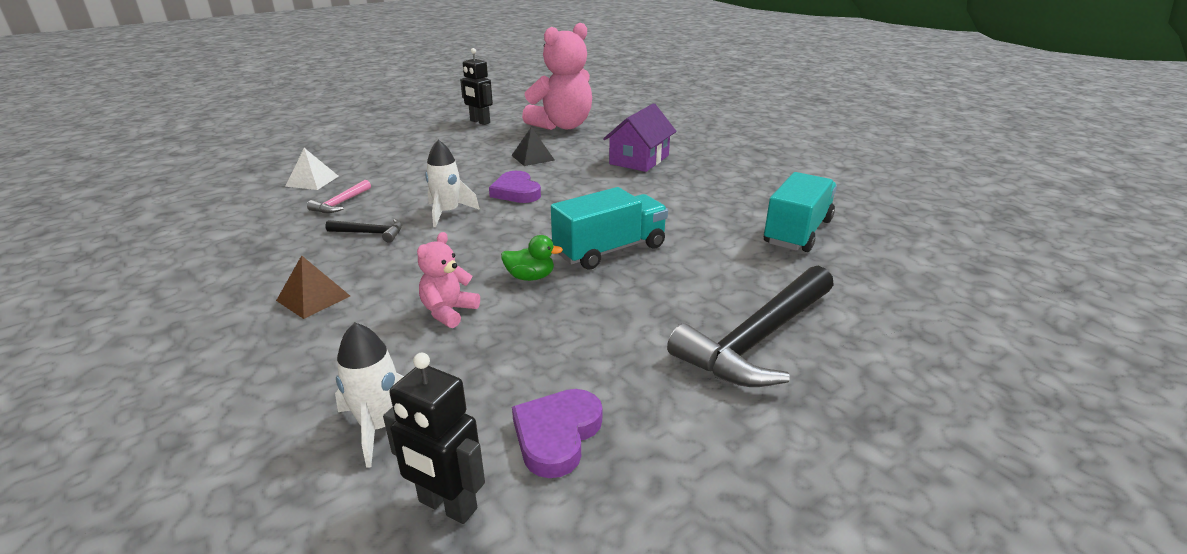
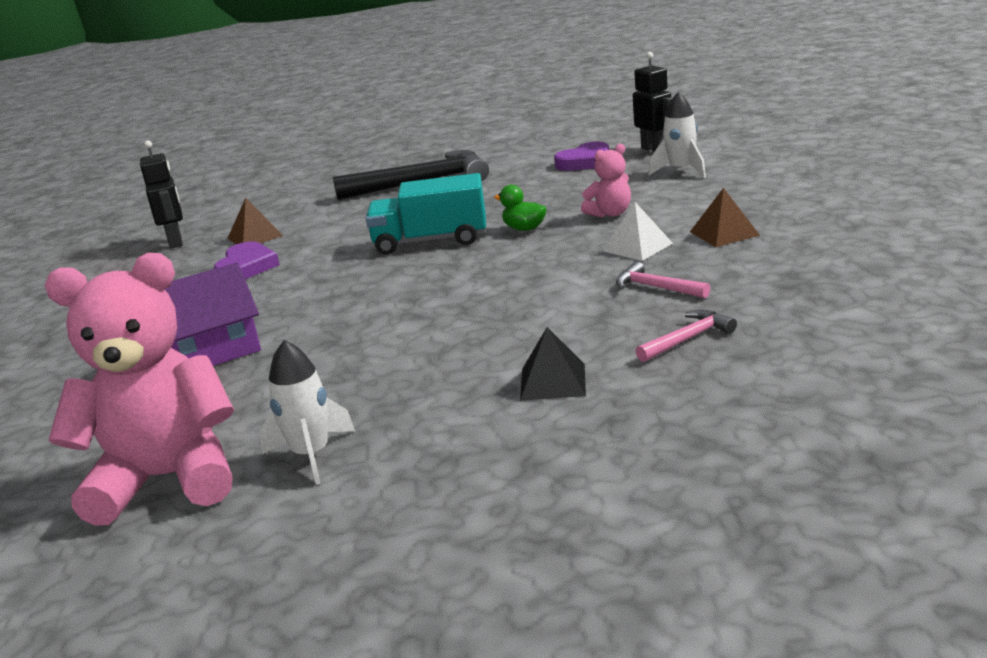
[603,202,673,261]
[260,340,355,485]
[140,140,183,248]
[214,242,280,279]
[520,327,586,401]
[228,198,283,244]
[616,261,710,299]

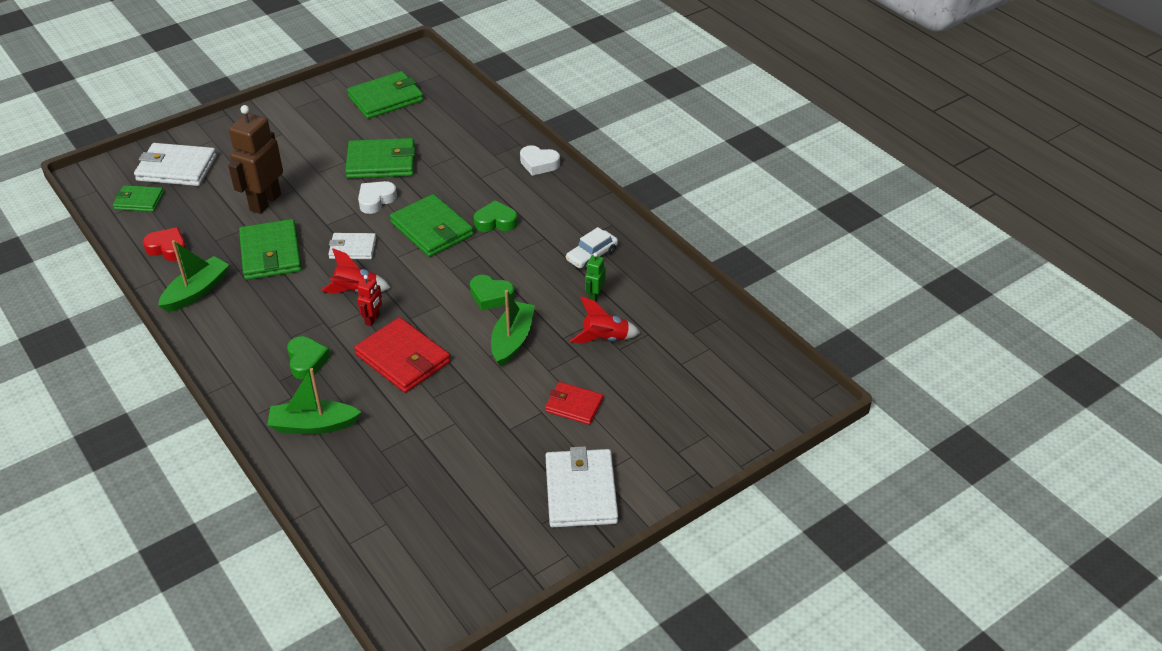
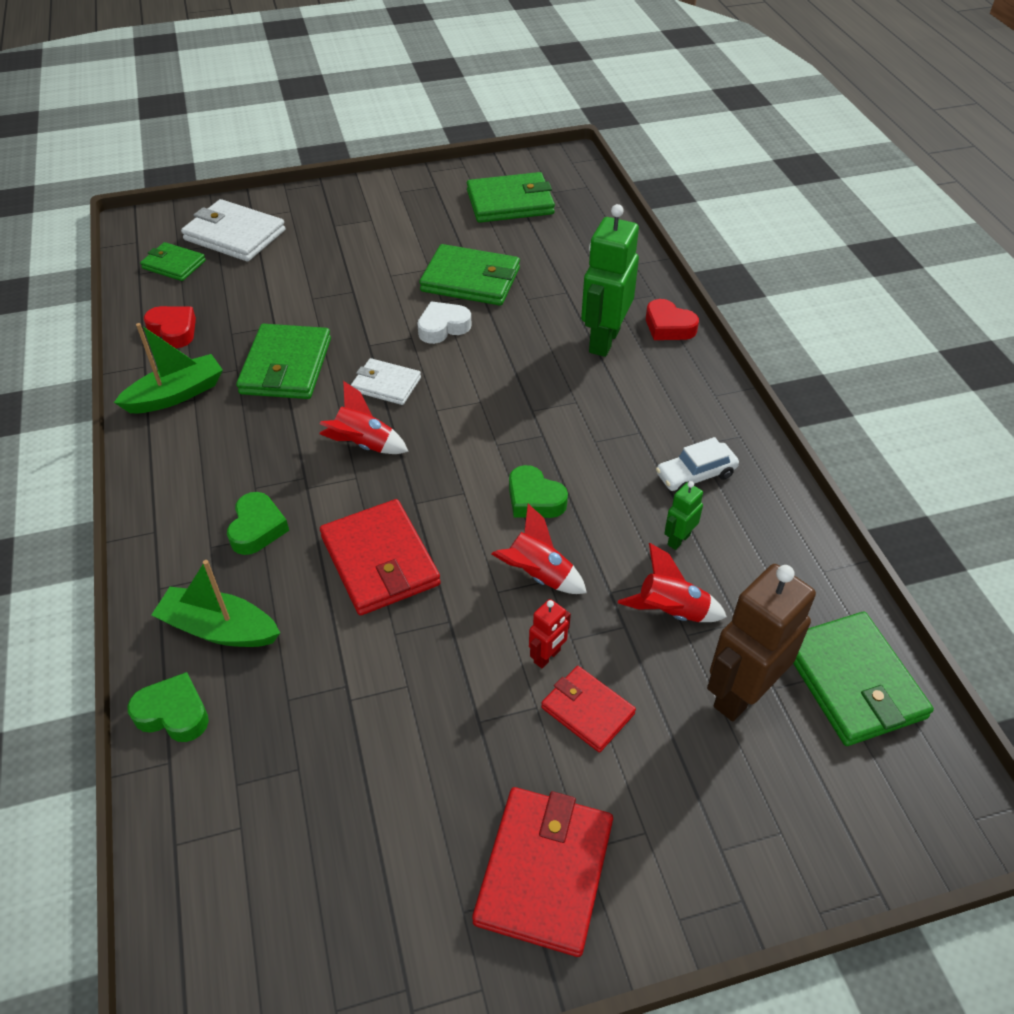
[581,204,639,357]
[707,564,816,721]
[529,599,571,668]
[793,612,934,746]
[127,672,209,742]
[492,504,587,594]
[646,299,699,340]
[472,787,613,957]

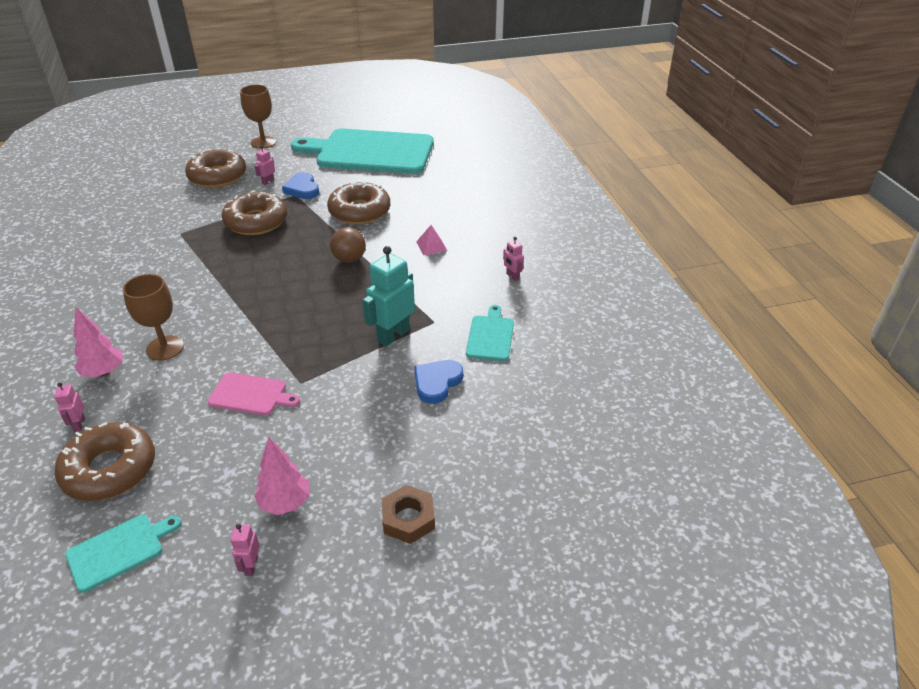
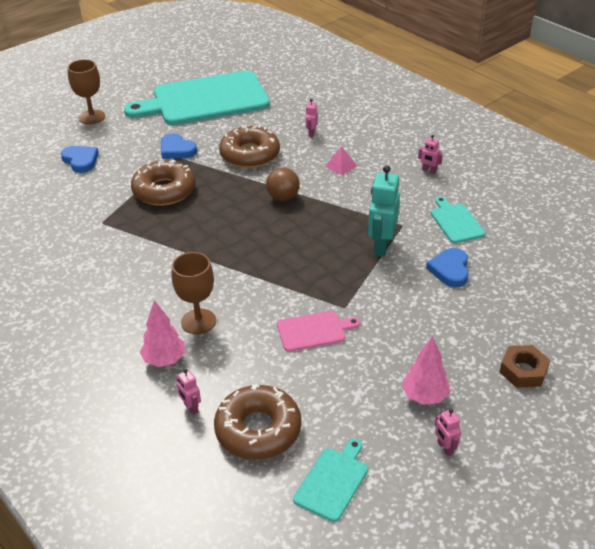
[306,99,317,137]
[61,146,99,173]

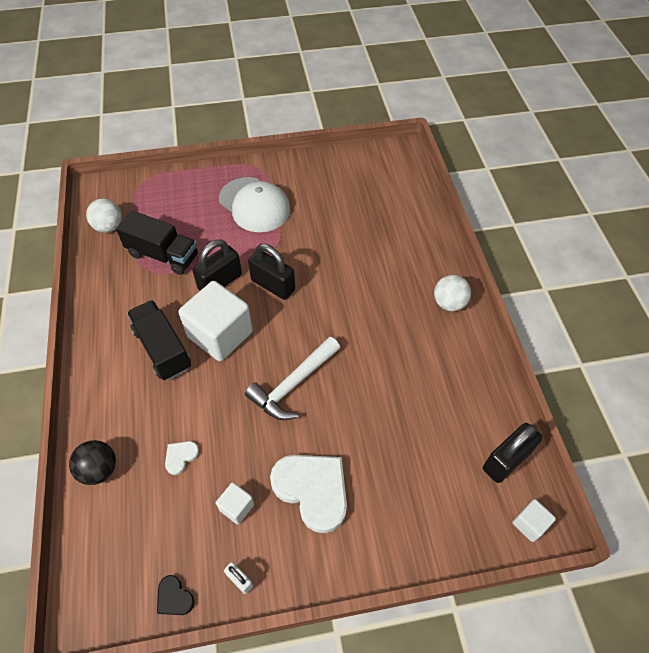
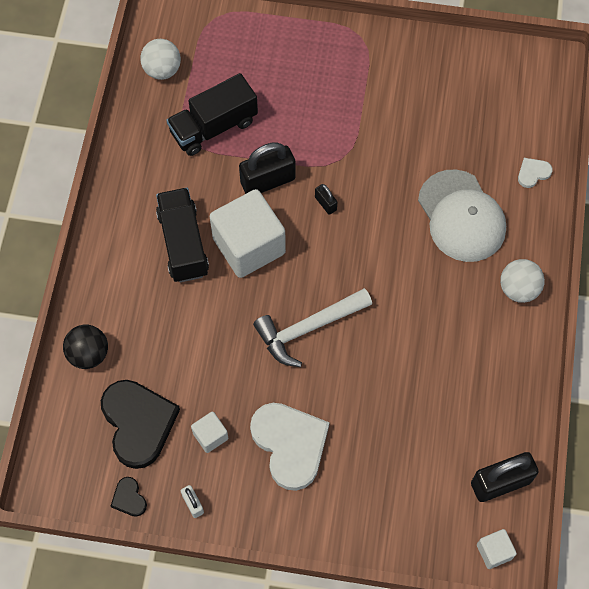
[101,380,180,469]
[518,158,553,188]
[418,170,506,262]
[166,73,258,156]
[315,184,337,215]

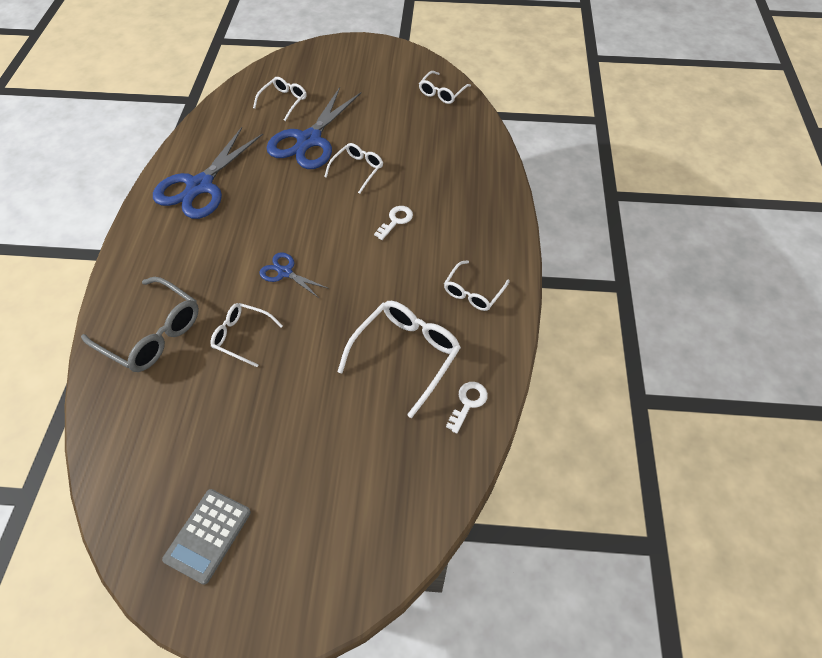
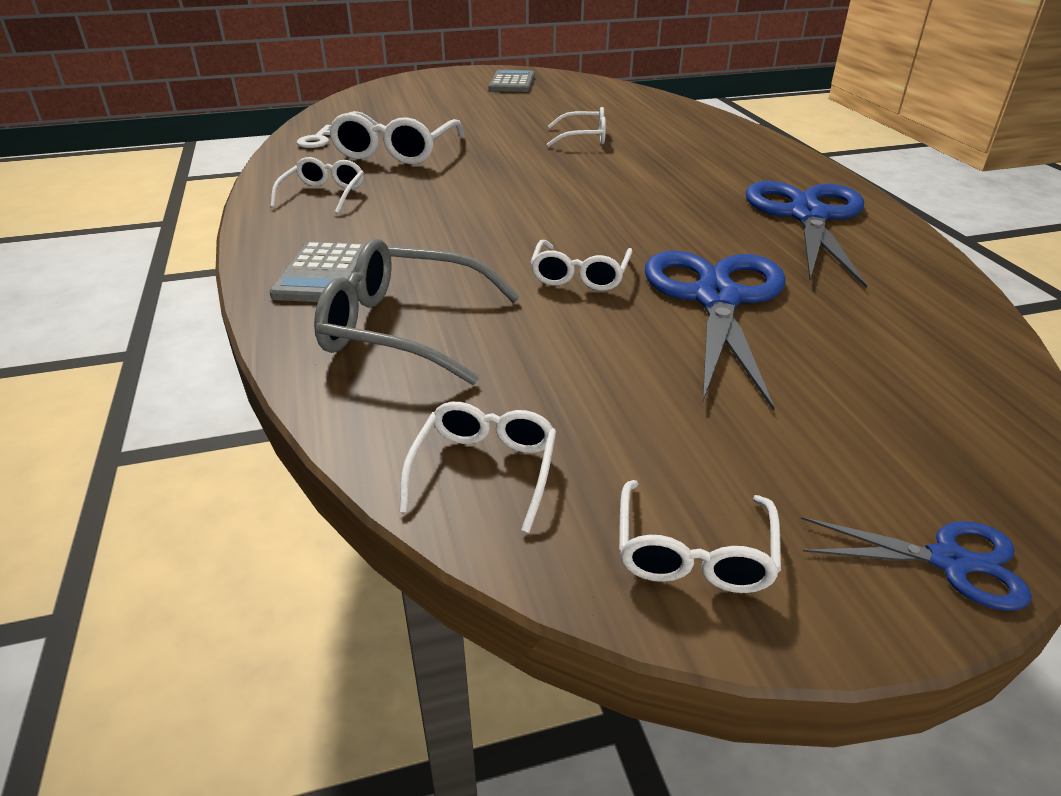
[374,206,413,240] (first image)
[269,242,365,302]
[314,239,520,385]
[619,480,781,593]
[801,517,1032,611]

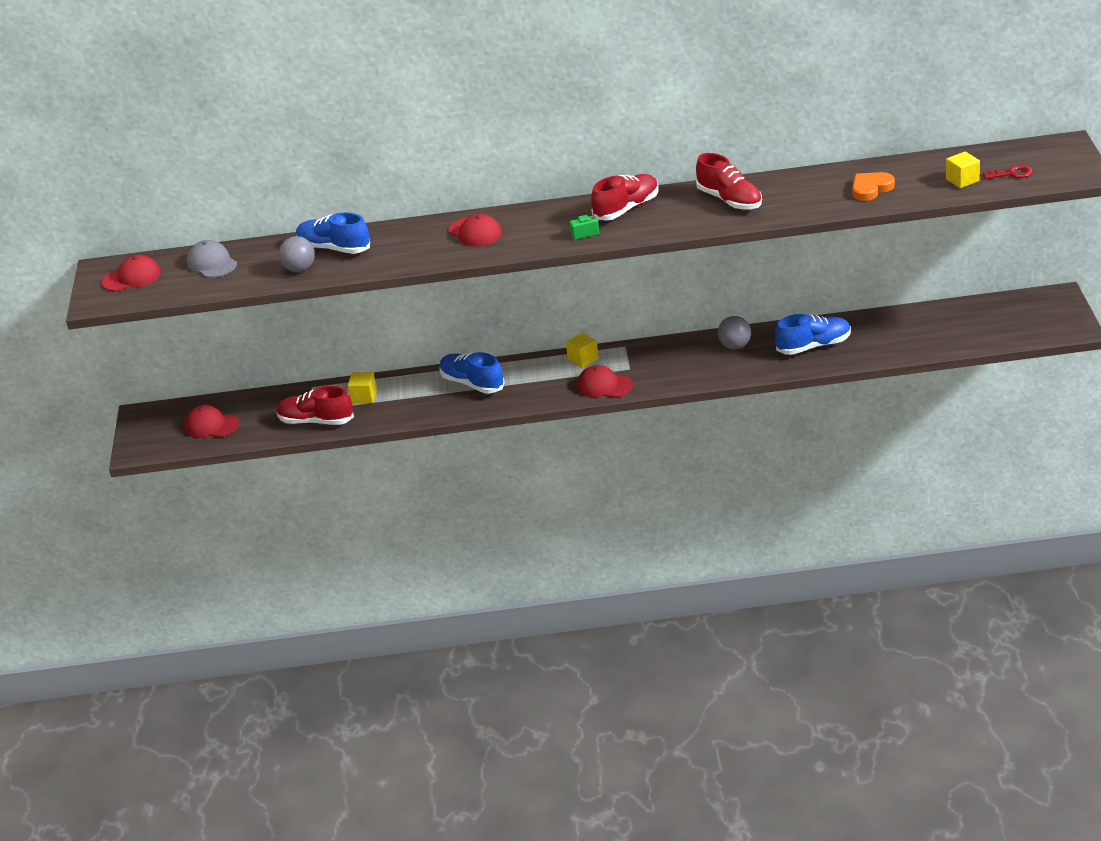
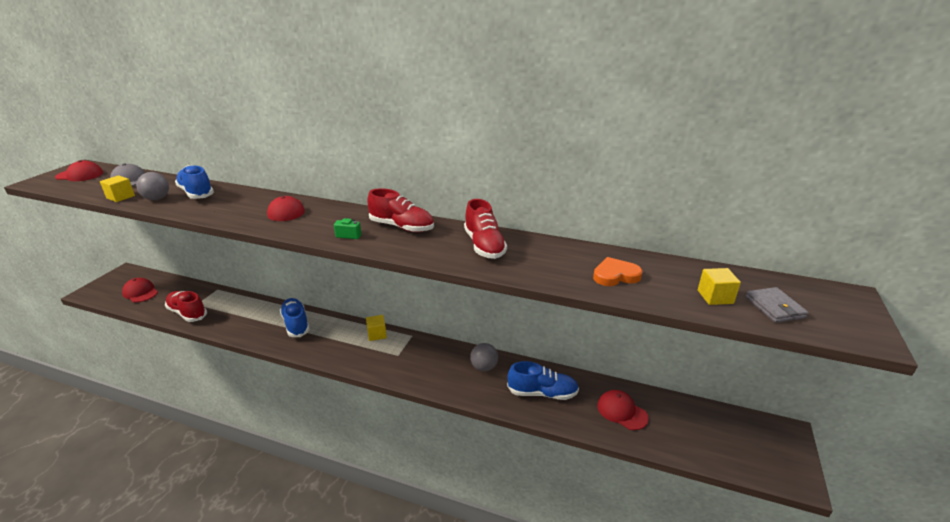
[100,175,135,202]
[597,390,649,430]
[745,287,809,323]
[367,188,434,232]

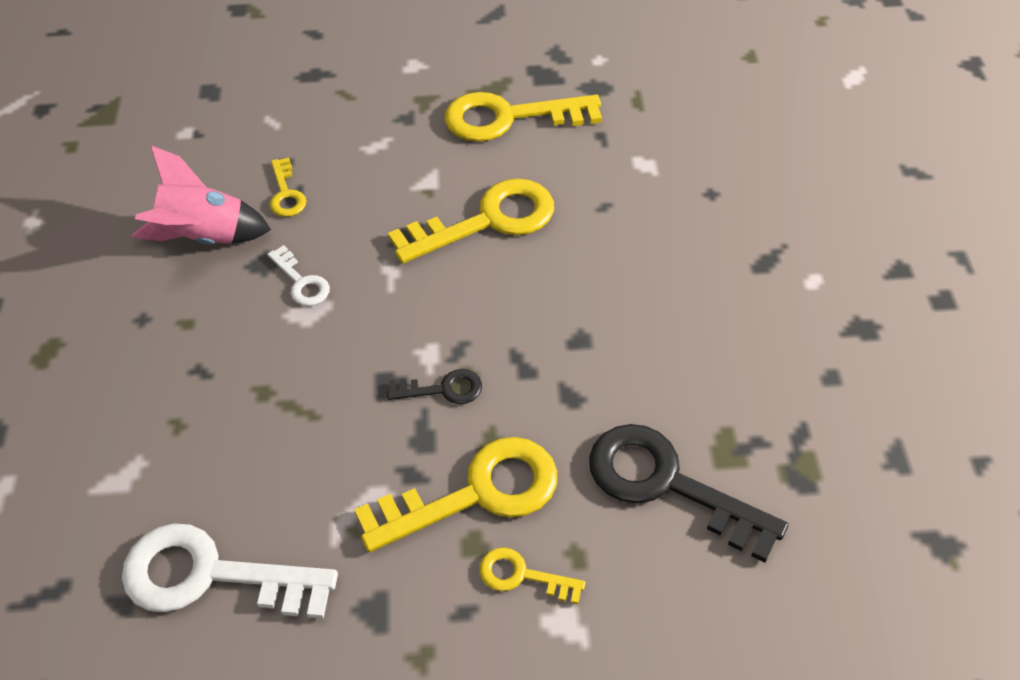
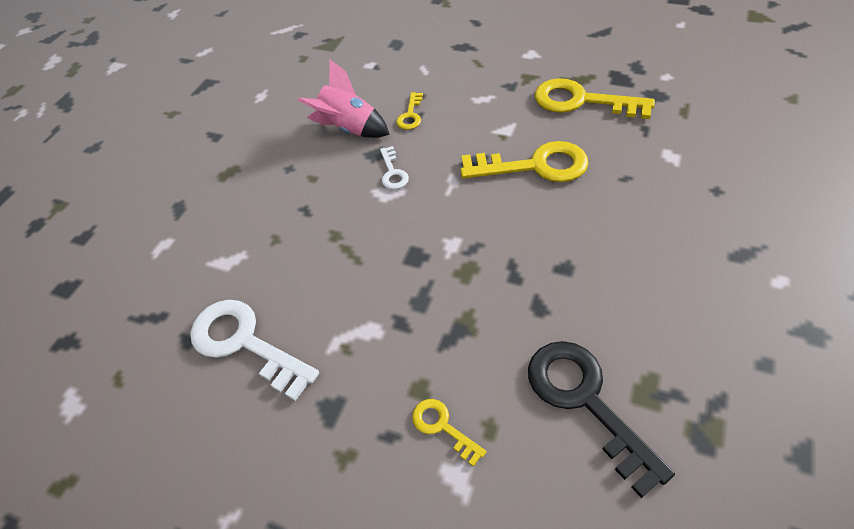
[354,437,557,552] (first image)
[387,369,482,404] (first image)

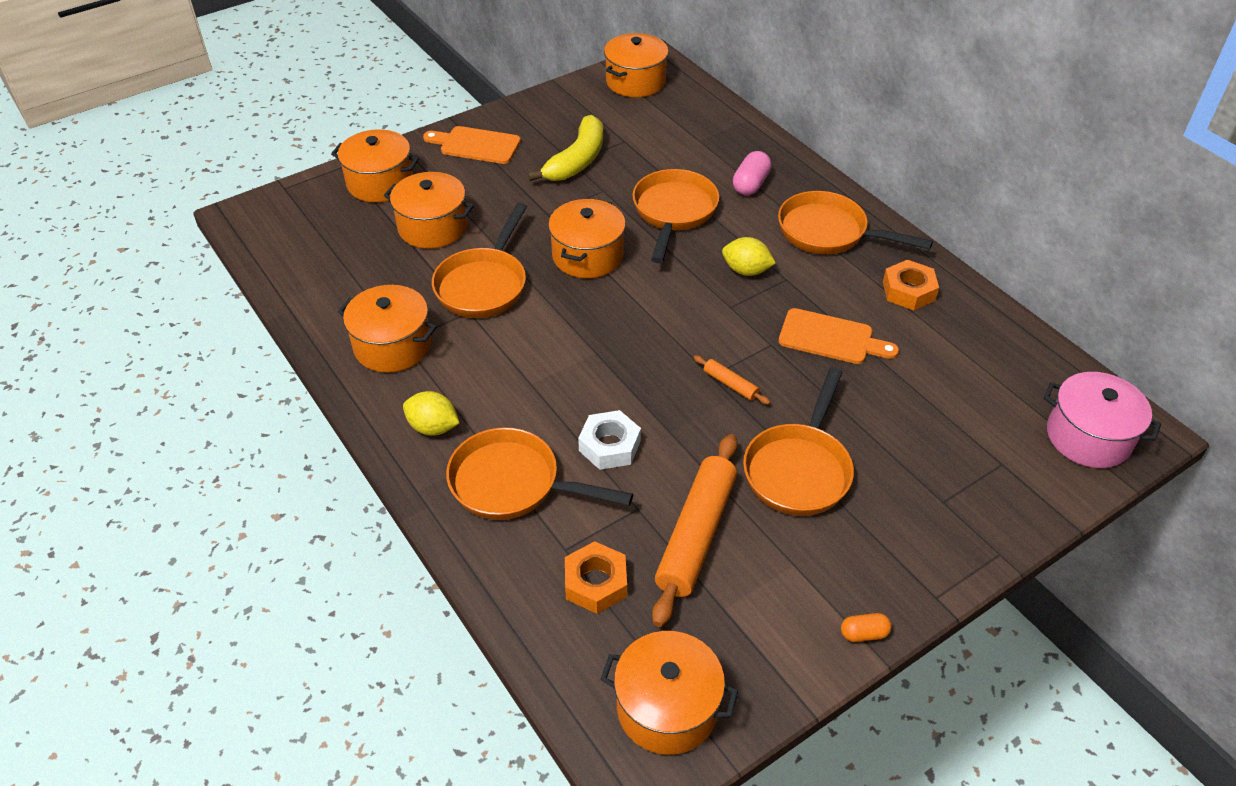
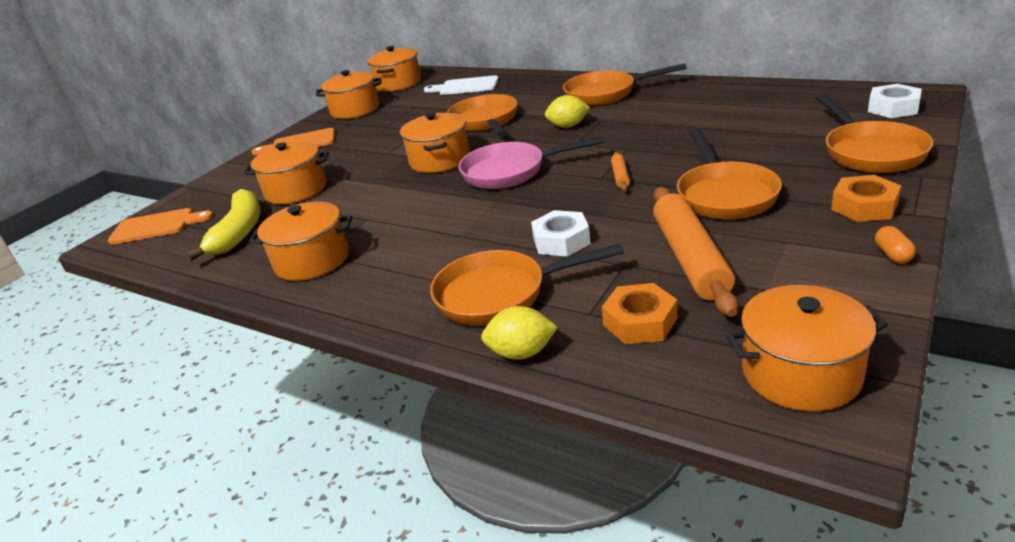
[733,151,772,196] (first image)
[424,75,499,95]
[458,136,605,189]
[316,70,381,119]
[481,306,558,360]
[815,93,934,173]
[186,189,261,261]
[108,208,213,245]
[831,175,901,222]
[868,84,922,118]
[611,152,630,191]
[875,226,916,263]

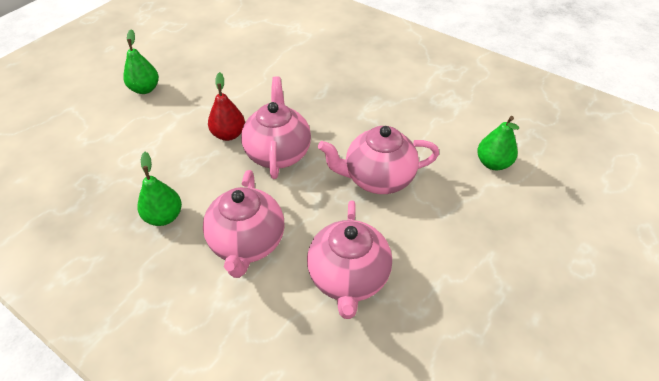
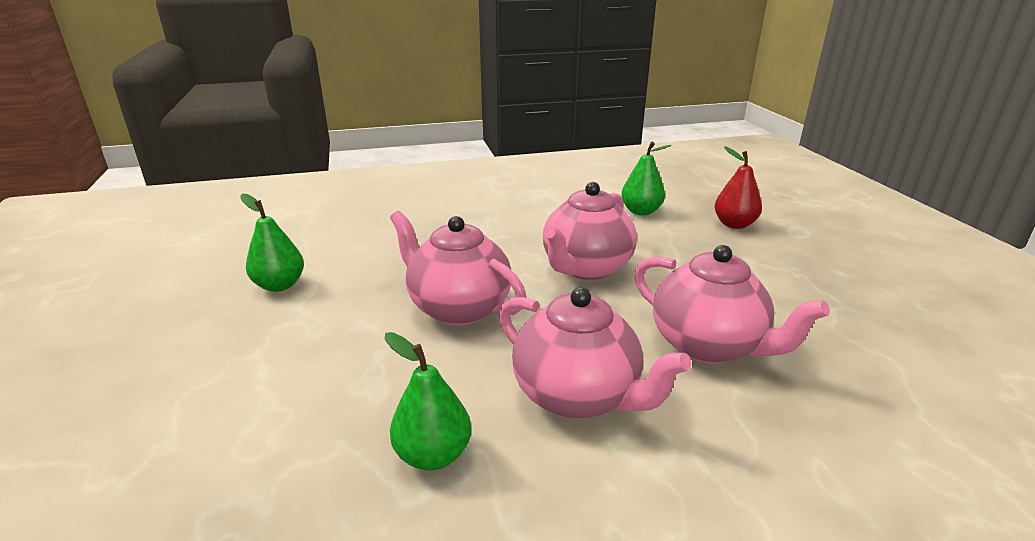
[240,194,304,292]
[715,146,762,229]

